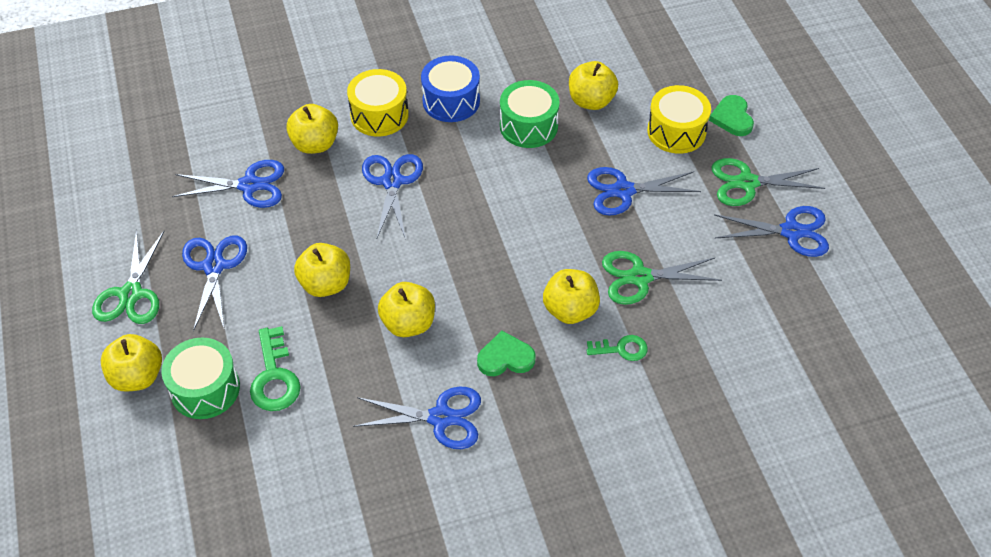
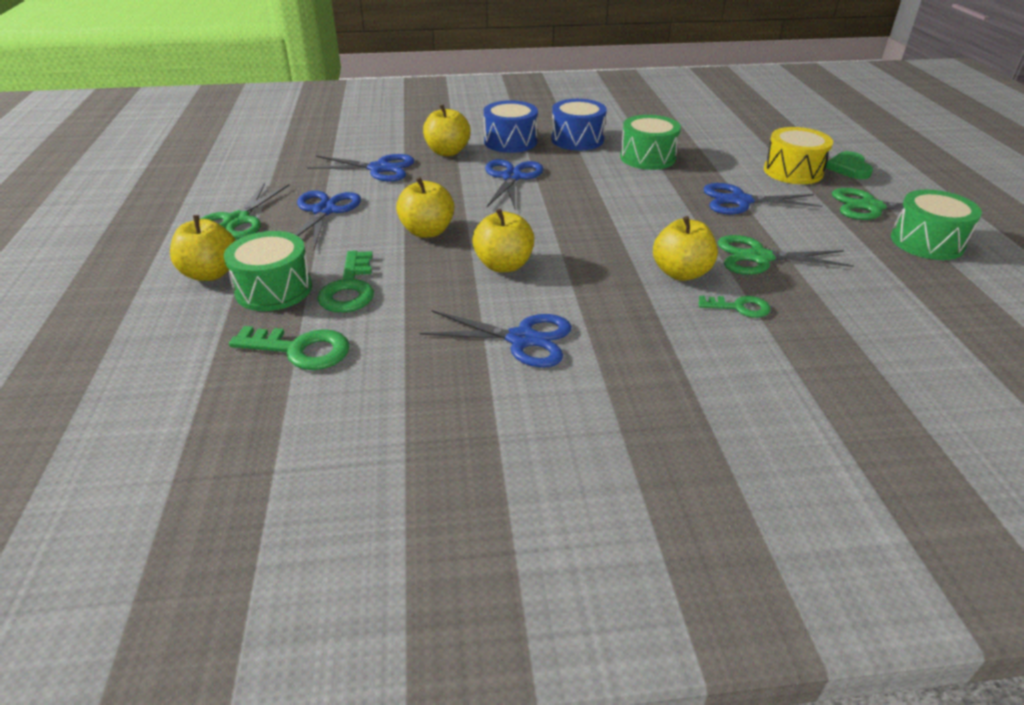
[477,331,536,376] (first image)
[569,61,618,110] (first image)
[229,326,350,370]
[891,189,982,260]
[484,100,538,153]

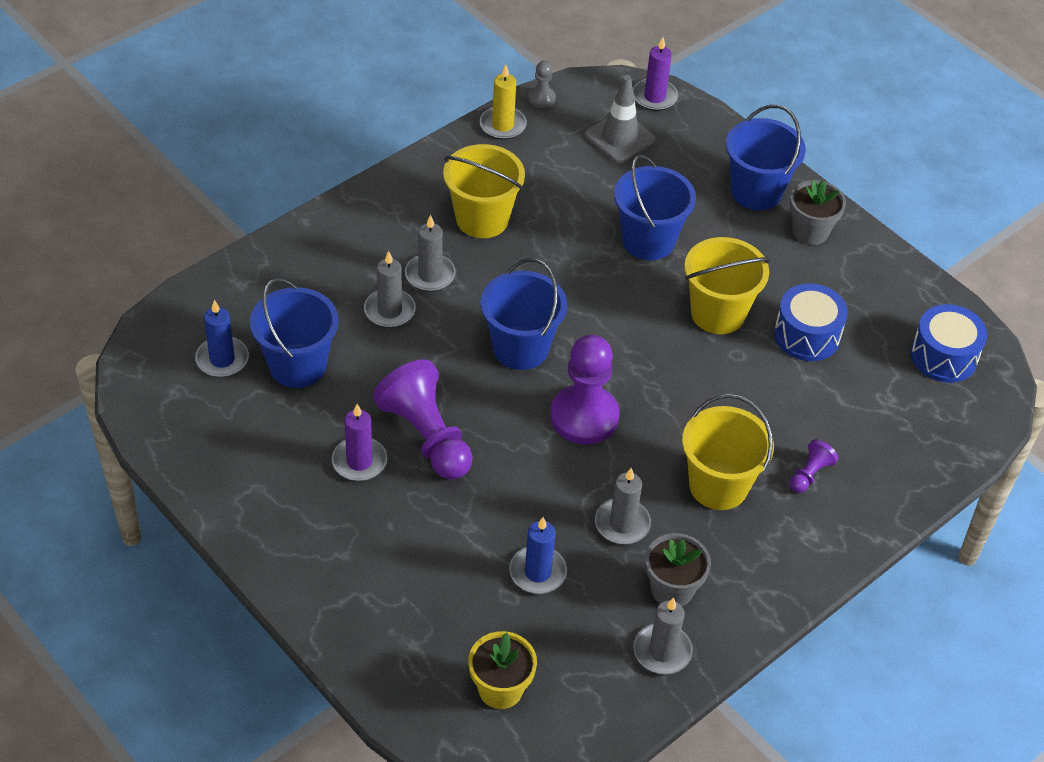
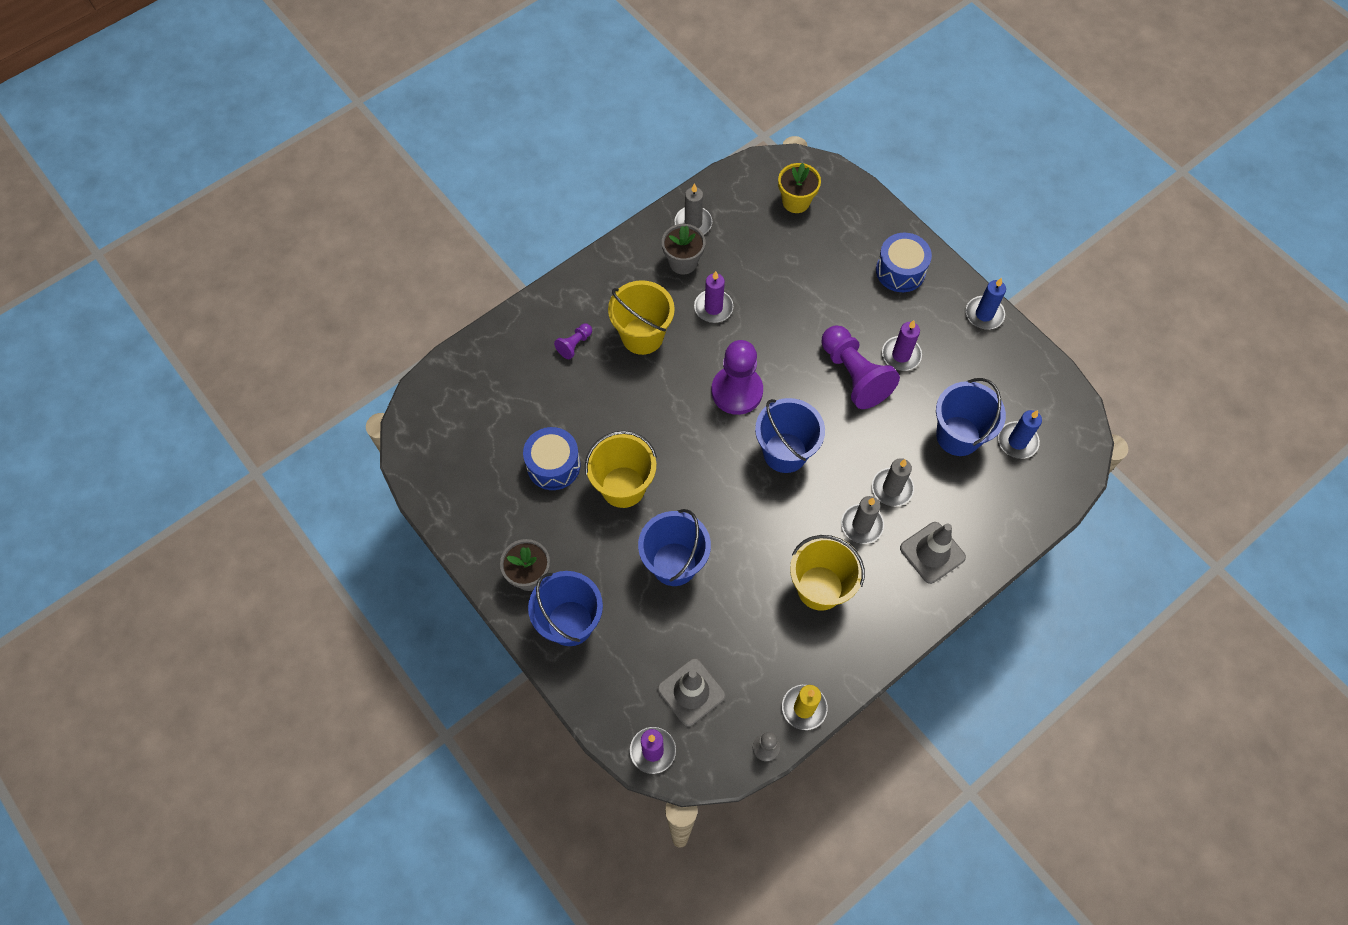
[900,522,966,584]
[966,278,1006,329]
[876,233,932,292]
[694,271,733,323]

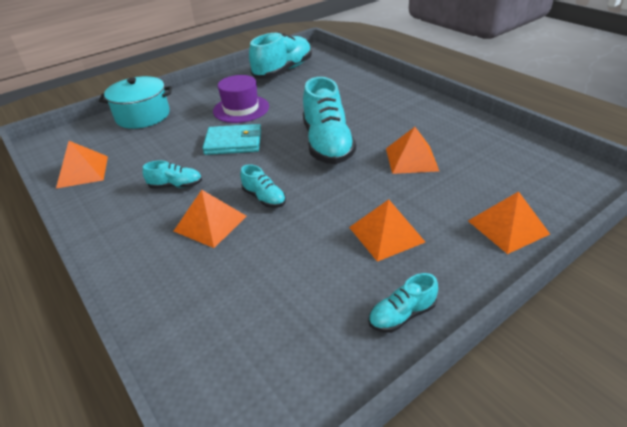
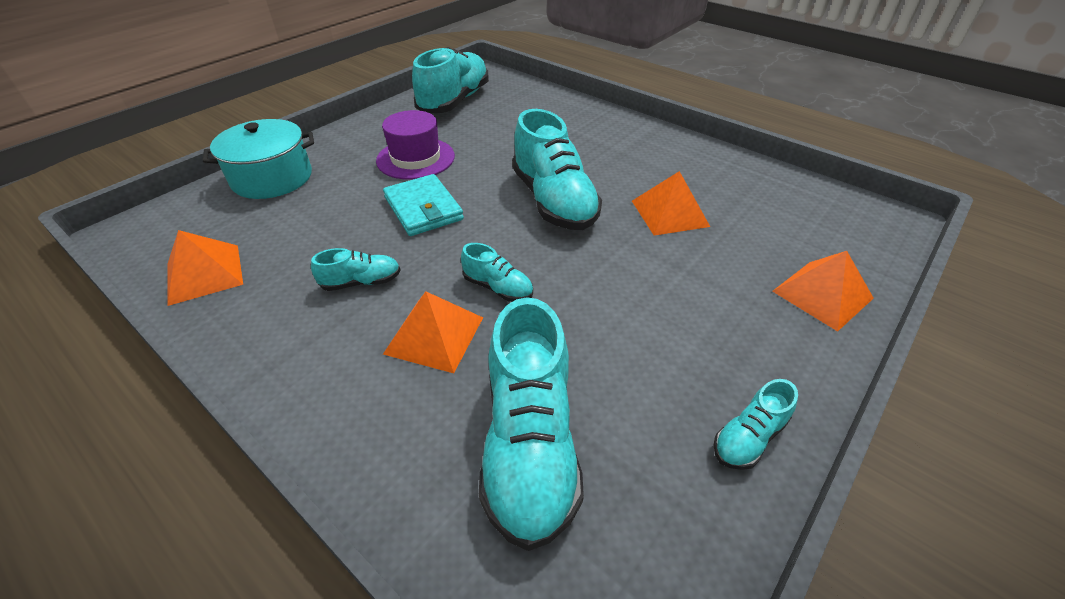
[349,199,425,262] (first image)
[479,297,584,551]
[383,174,464,236]

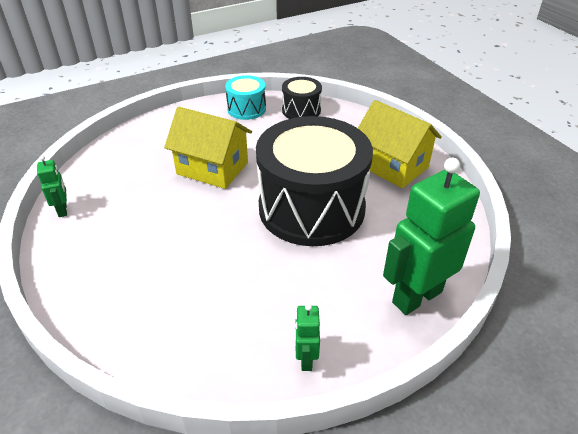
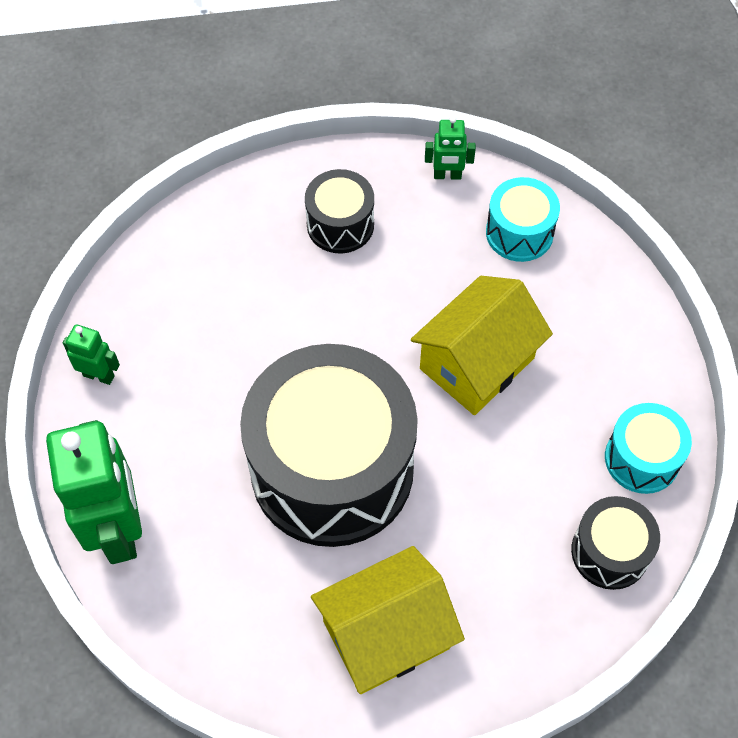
[305,169,374,253]
[486,177,560,262]

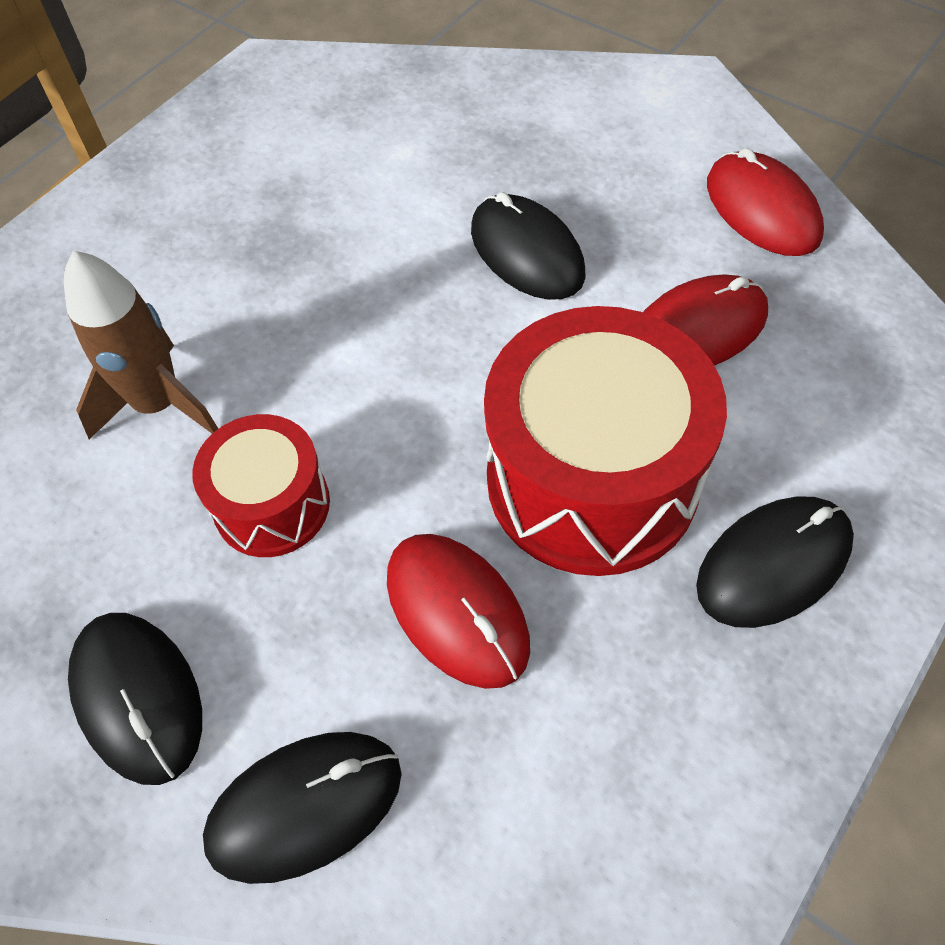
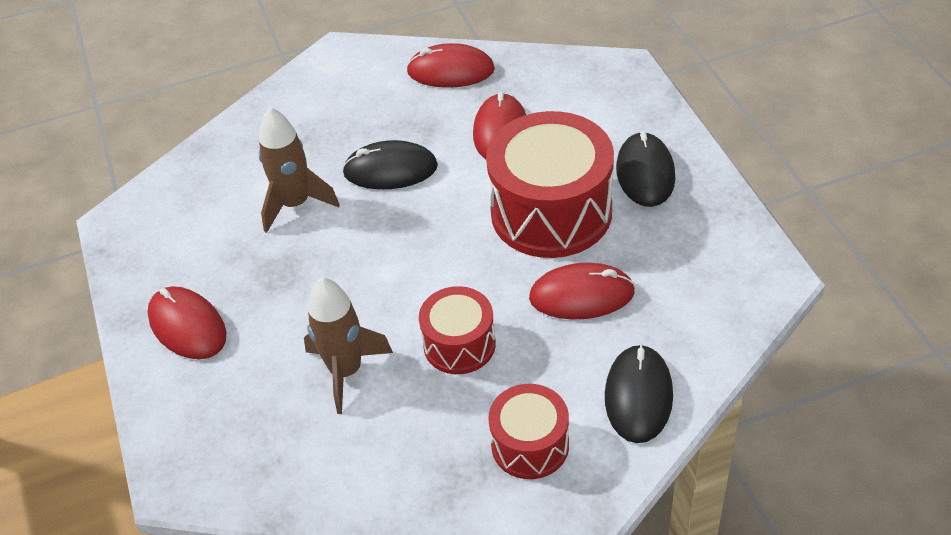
[147,286,226,359]
[259,107,340,233]
[488,384,569,479]

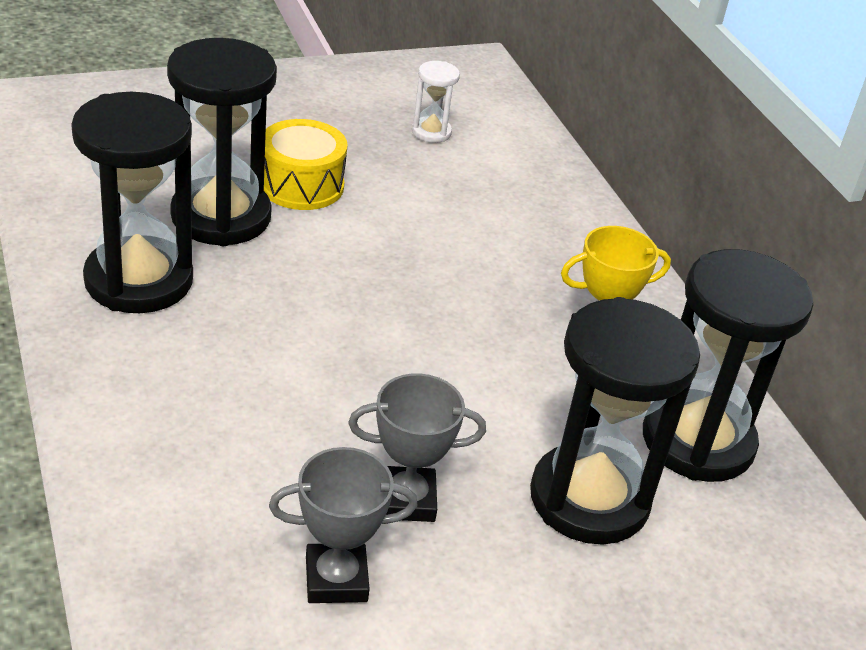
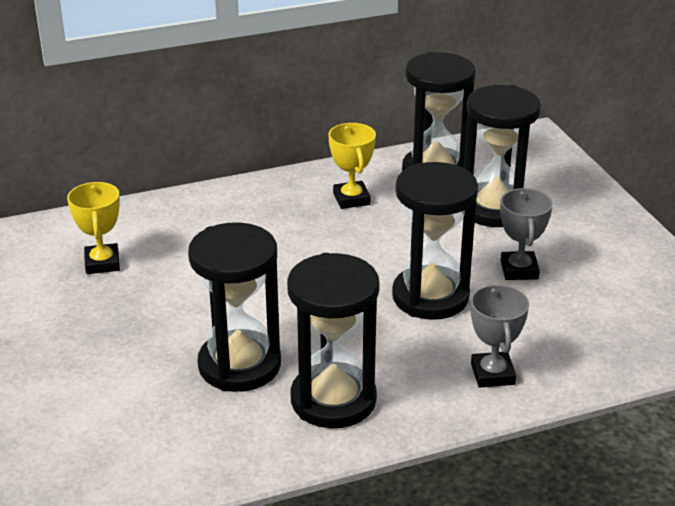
[264,119,348,210] (first image)
[392,162,478,320]
[470,284,529,388]
[67,182,120,274]

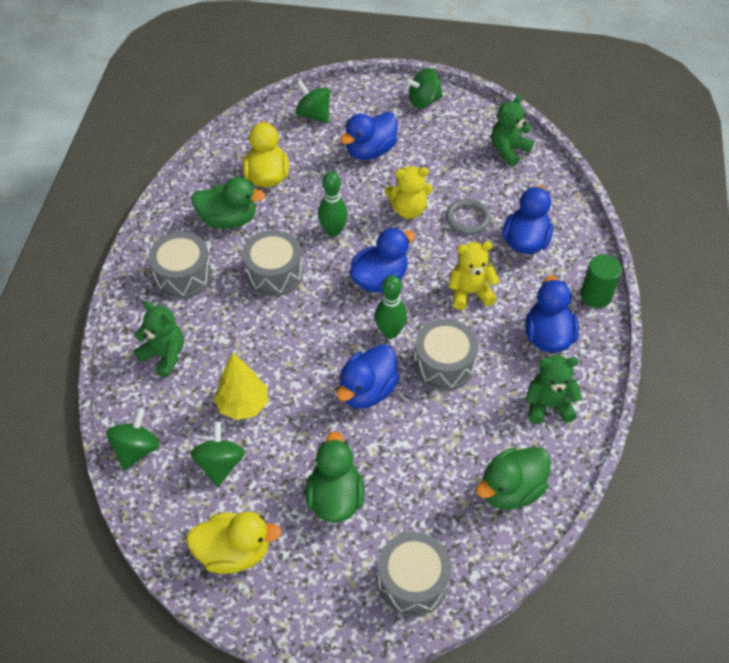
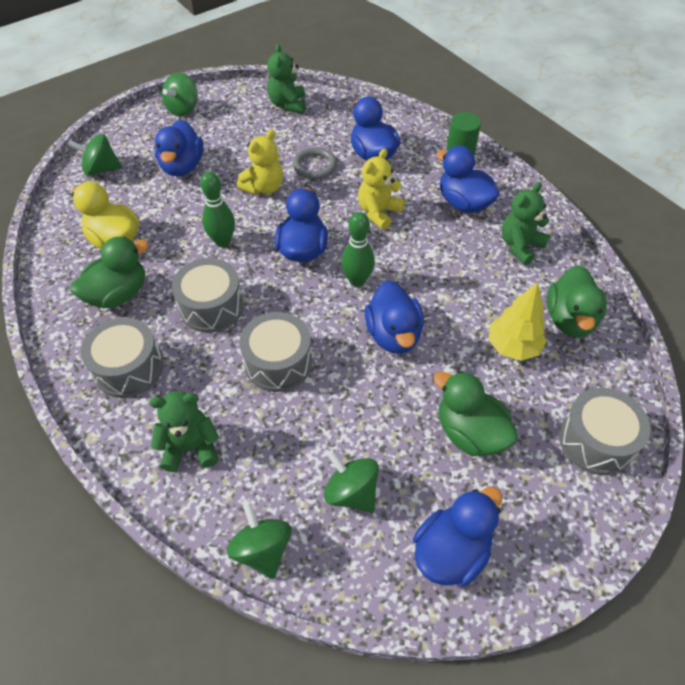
[489,282,547,361]
[239,312,312,392]
[413,487,502,586]

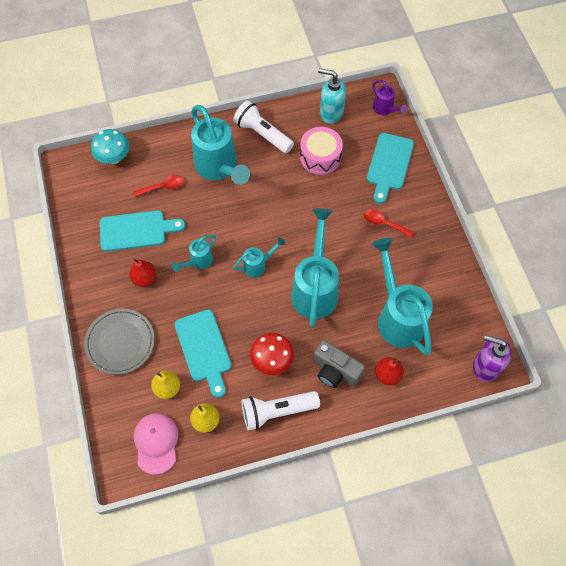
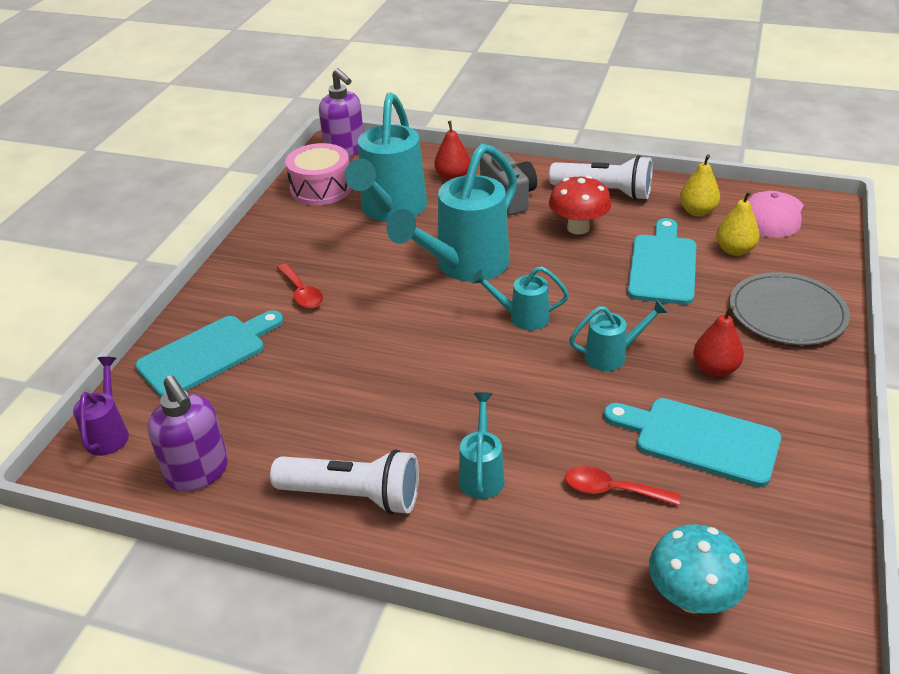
[285,143,352,205]
[147,375,228,492]
[270,449,419,515]
[459,392,505,499]

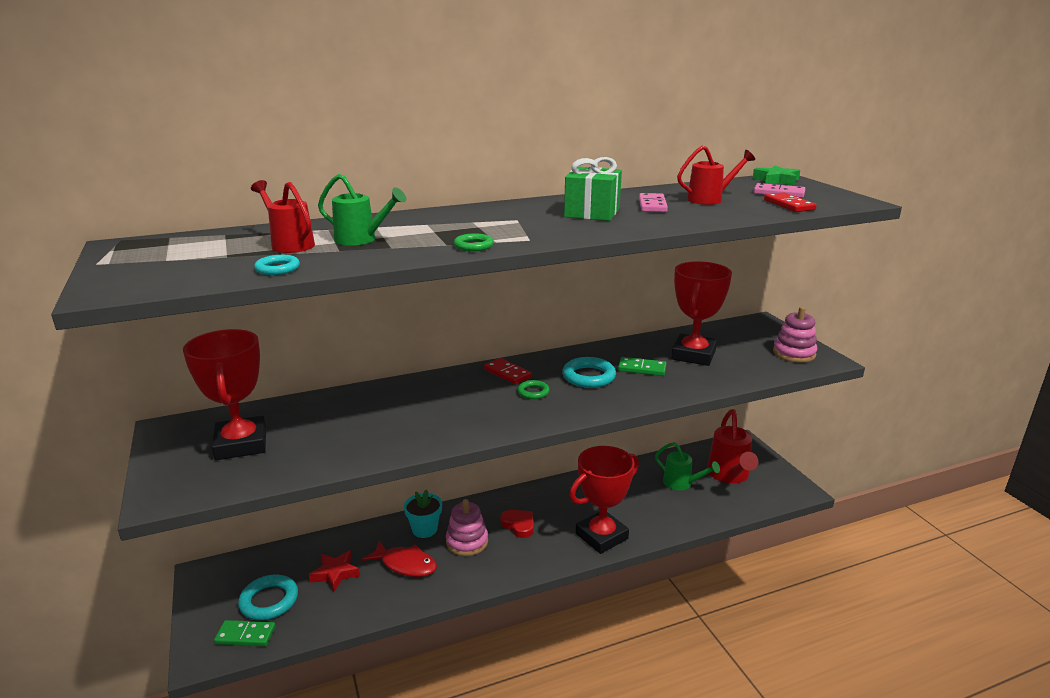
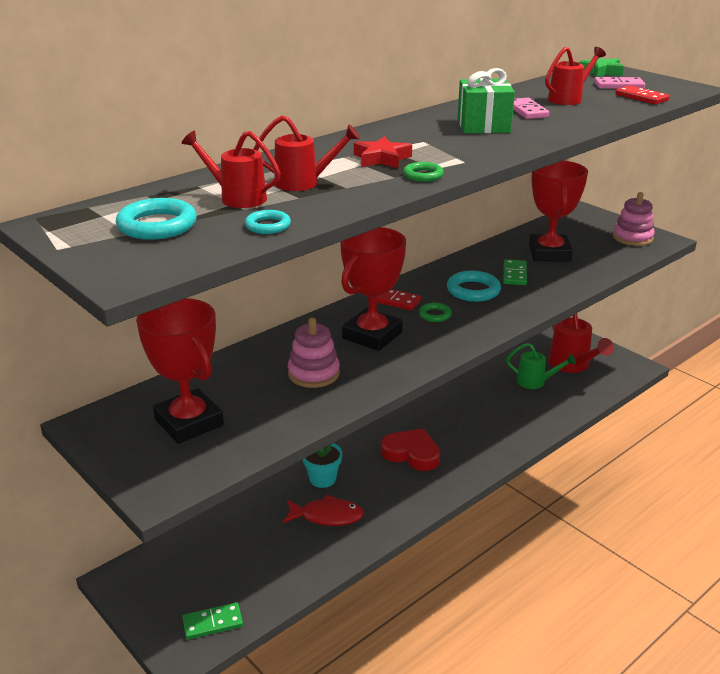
[116,198,197,240]
[354,136,412,168]
[288,317,340,388]
[340,227,406,351]
[253,115,360,191]
[503,259,527,285]
[381,429,440,471]

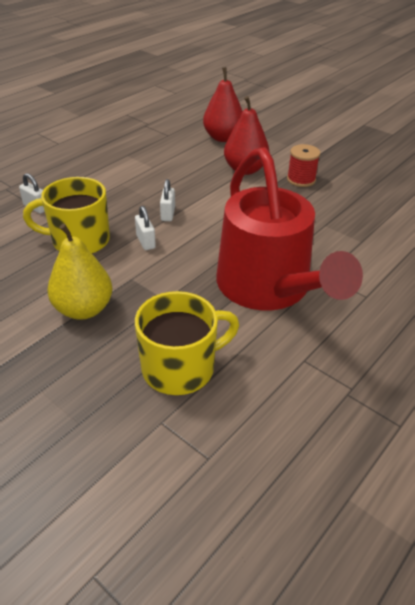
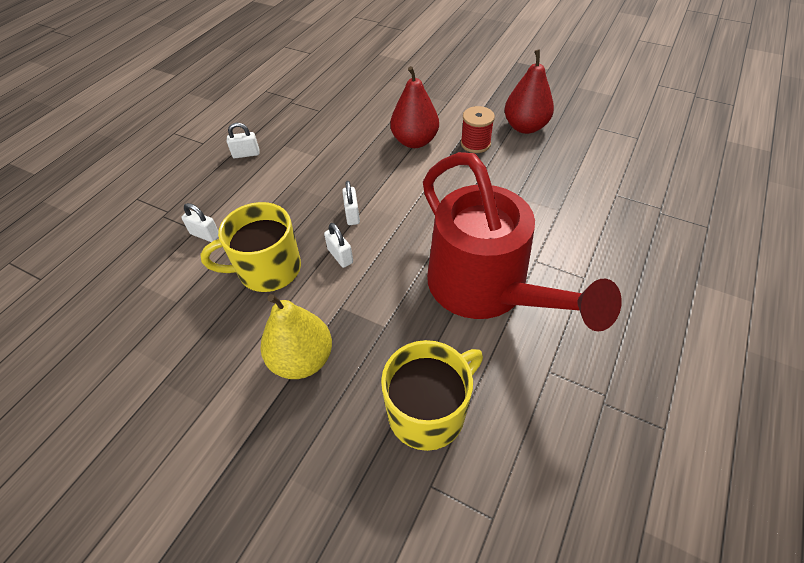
[227,123,259,158]
[504,50,554,134]

